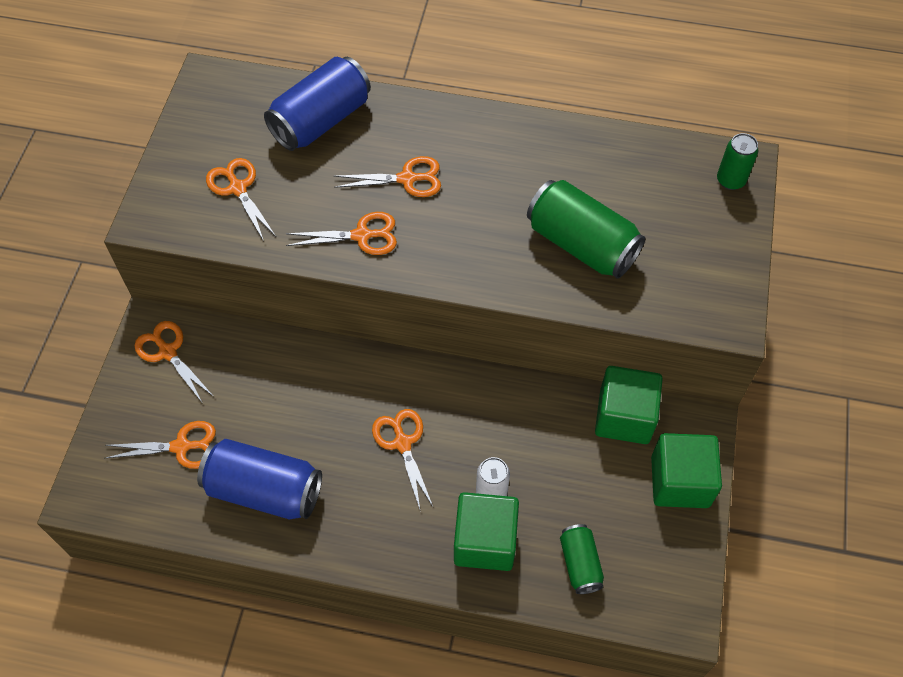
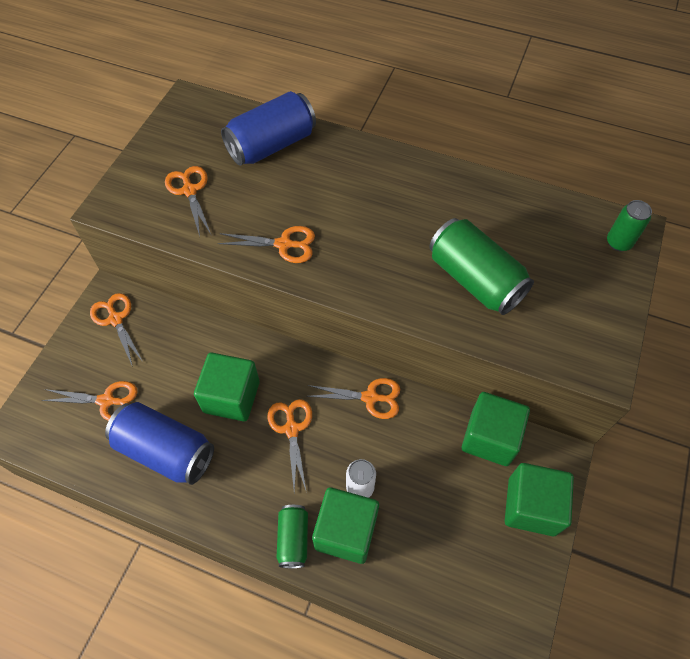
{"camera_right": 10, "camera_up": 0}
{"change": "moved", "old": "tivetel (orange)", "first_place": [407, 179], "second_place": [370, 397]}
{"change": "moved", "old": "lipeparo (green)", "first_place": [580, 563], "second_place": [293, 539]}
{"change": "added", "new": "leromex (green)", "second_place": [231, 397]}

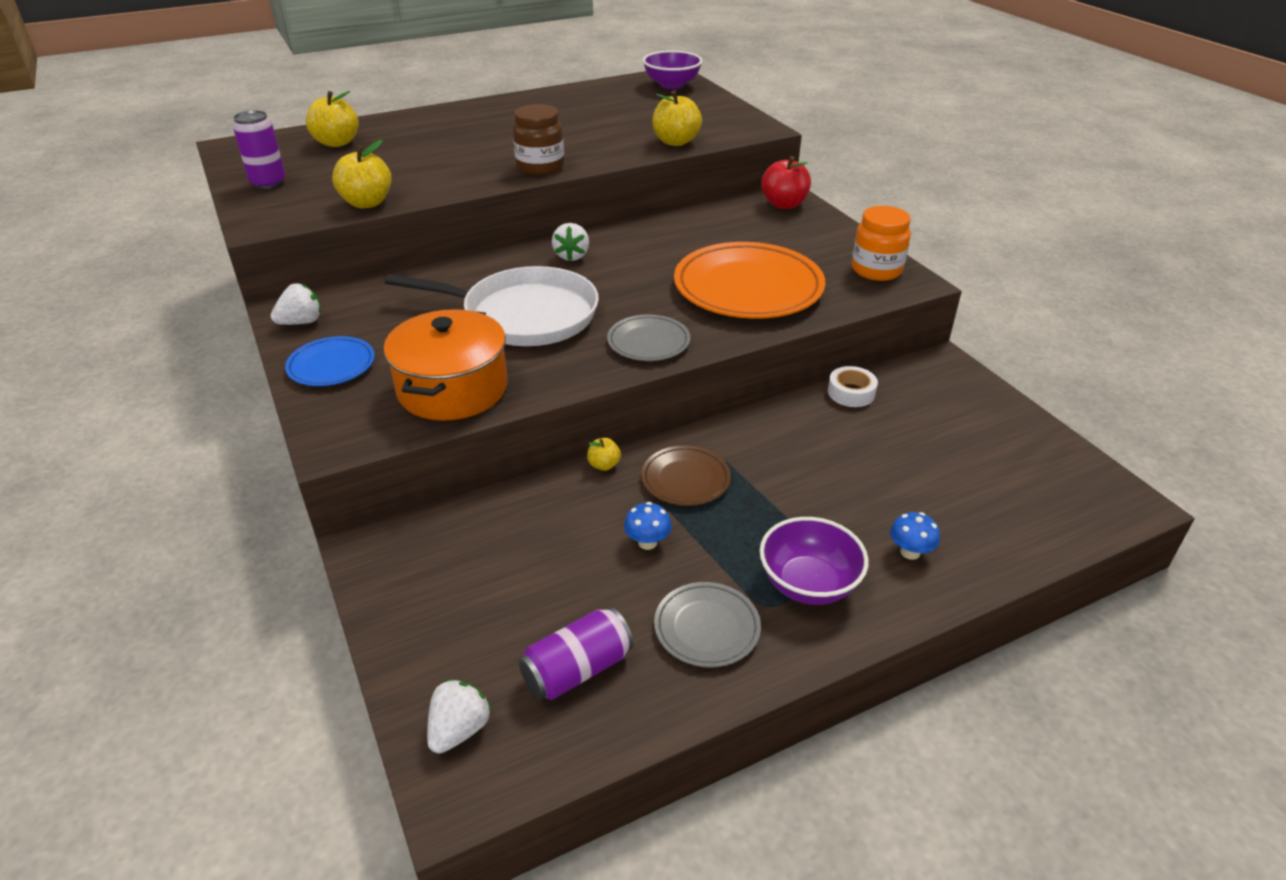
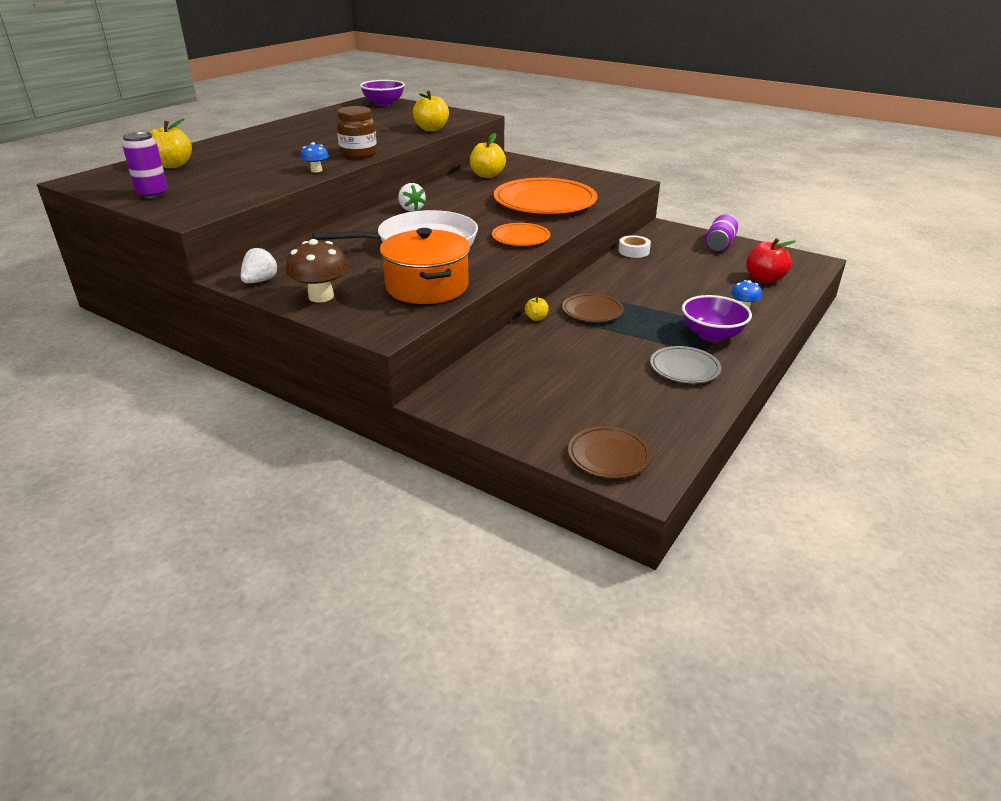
{"camera_right": -30, "camera_up": -5}
{"change": "moved", "old": "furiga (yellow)", "first_place": [367, 203], "second_place": [487, 175]}
{"change": "moved", "old": "furiga (red)", "first_place": [784, 204], "second_place": [764, 279]}
{"change": "removed", "old": "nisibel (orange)", "first_place": [876, 270]}
{"change": "recoloured", "old": "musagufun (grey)", "new": "musagufun (orange)", "first_place": [648, 342], "second_place": [521, 238]}
{"change": "replaced", "old": "musagufun (blue)", "new": "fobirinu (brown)", "first_place": [331, 366], "second_place": [321, 296]}
{"change": "moved", "old": "fobirinu (blue)", "first_place": [647, 542], "second_place": [316, 170]}
{"change": "moved", "old": "lipeparo (purple)", "first_place": [577, 670], "second_place": [719, 244]}
{"change": "replaced", "old": "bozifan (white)", "new": "musagufun (brown)", "first_place": [459, 730], "second_place": [608, 456]}

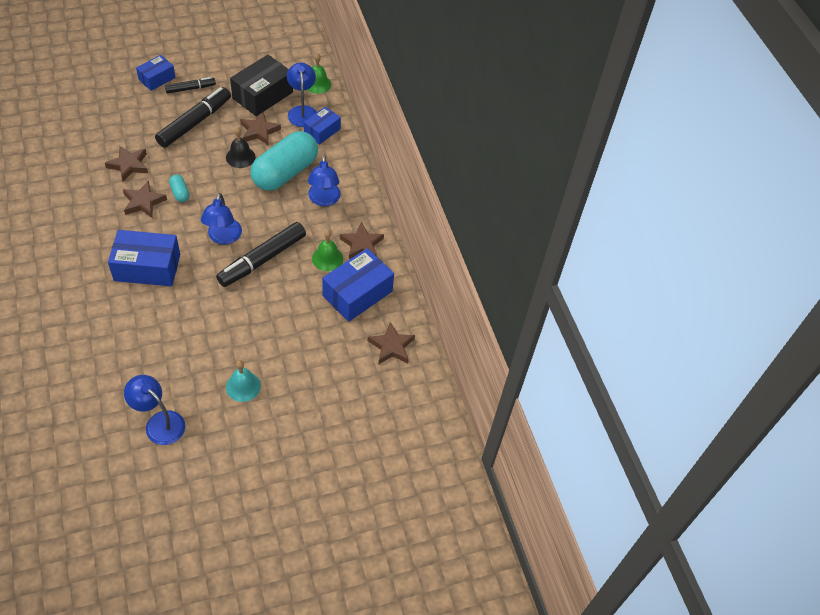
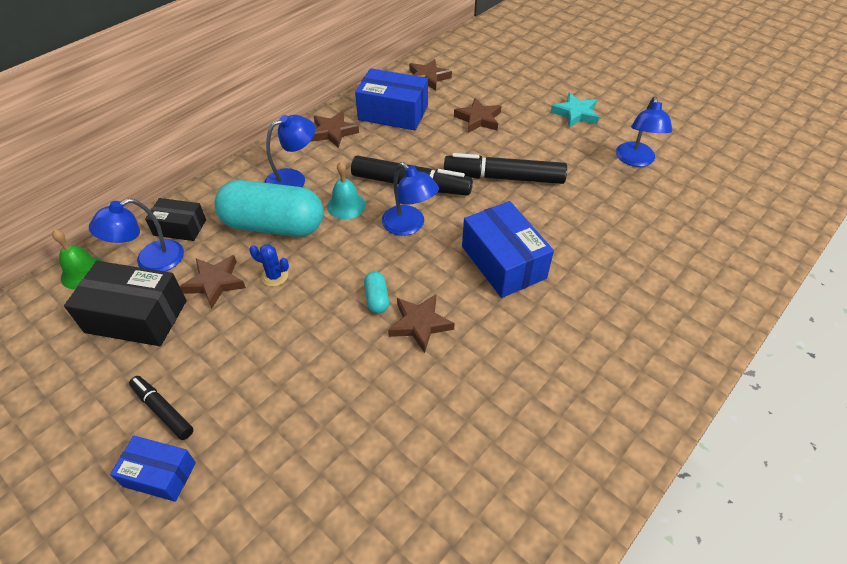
{"camera_right": -115, "camera_up": -5}
{"change": "moved", "old": "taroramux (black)", "first_place": [195, 122], "second_place": [503, 177]}
{"change": "recoloured", "old": "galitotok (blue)", "new": "galitotok (black)", "first_place": [322, 131], "second_place": [180, 227]}
{"change": "replaced", "old": "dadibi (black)", "new": "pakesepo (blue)", "first_place": [240, 157], "second_place": [274, 276]}
{"change": "moved", "old": "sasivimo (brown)", "first_place": [129, 165], "second_place": [478, 119]}
{"change": "turned", "old": "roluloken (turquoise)", "first_place": [180, 193], "second_place": [377, 298], "degrees": -45}
{"change": "turned", "old": "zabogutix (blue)", "first_place": [223, 237], "second_place": [409, 226], "degrees": 75}
{"change": "removed", "old": "dadibi (green)", "first_place": [327, 258]}
{"change": "moved", "old": "dadibi (turquoise)", "first_place": [243, 386], "second_place": [346, 205]}
{"change": "added", "new": "sasivimo (turquoise)", "second_place": [575, 114]}

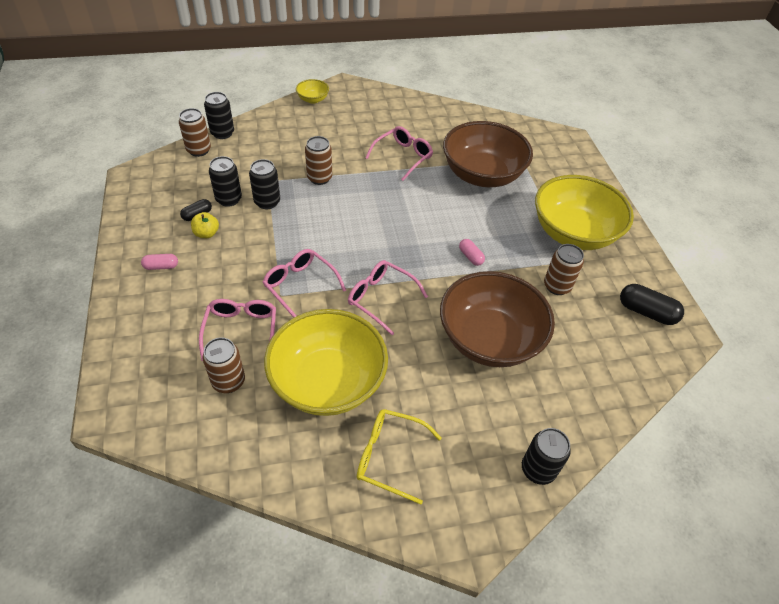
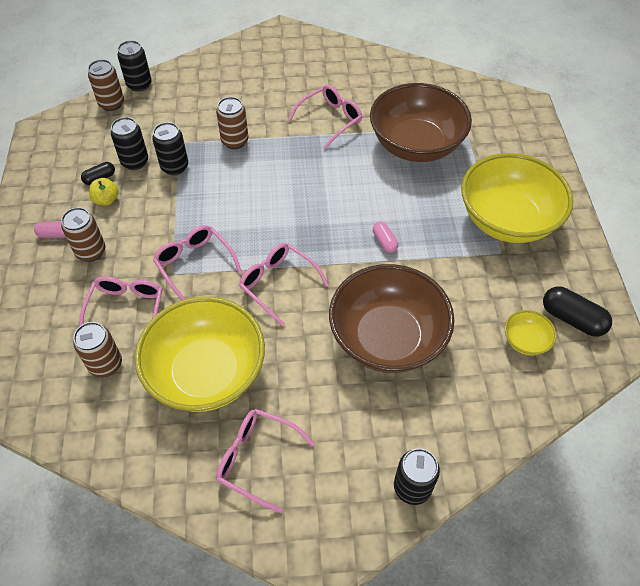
{"camera_right": 10, "camera_up": 5}
{"change": "moved", "old": "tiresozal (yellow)", "first_place": [313, 99], "second_place": [525, 341]}
{"change": "moved", "old": "lipeparo (brown)", "first_place": [557, 286], "second_place": [91, 252]}
{"change": "recoloured", "old": "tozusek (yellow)", "new": "tozusek (pink)", "first_place": [389, 457], "second_place": [257, 459]}

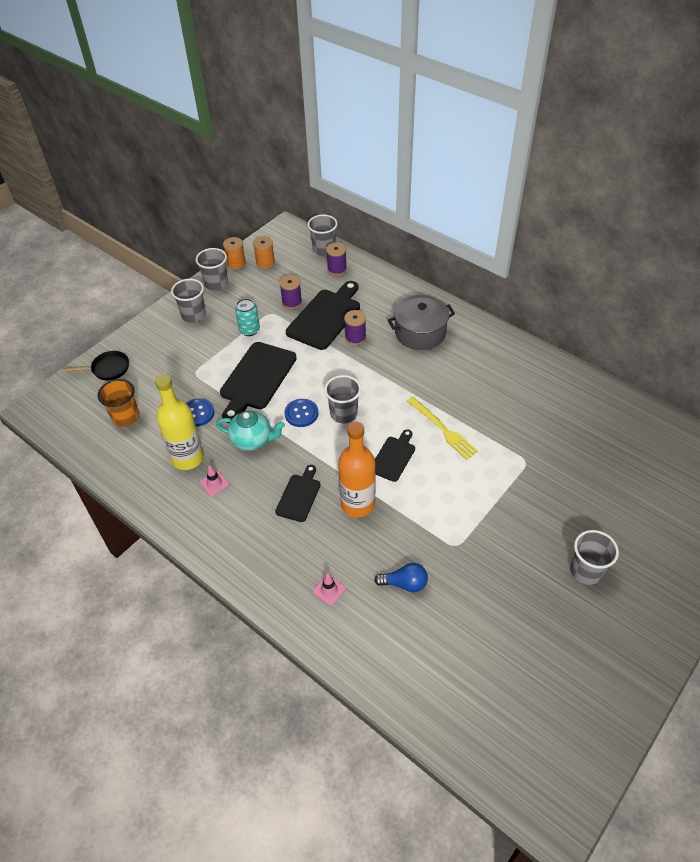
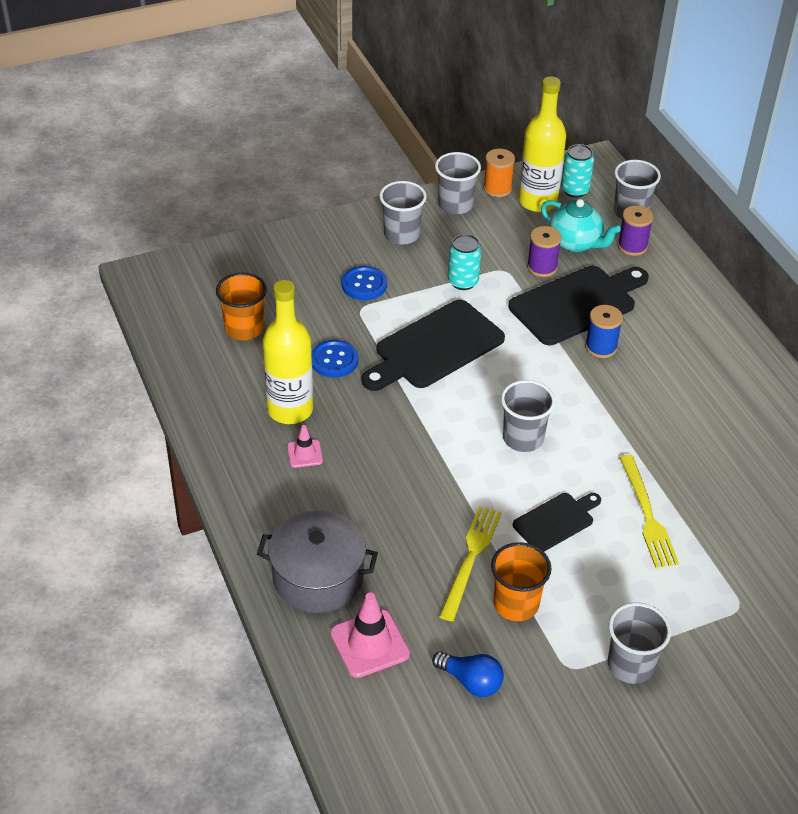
{"camera_right": 25, "camera_up": -5}
{"change": "replaced", "old": "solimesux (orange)", "new": "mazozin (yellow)", "first_place": [265, 263], "second_place": [537, 201]}
{"change": "moved", "old": "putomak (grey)", "first_place": [420, 333], "second_place": [318, 577]}
{"change": "recoloured", "old": "solimesux (purple)", "new": "solimesux (blue)", "first_place": [355, 338], "second_place": [601, 347]}
{"change": "removed", "old": "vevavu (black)", "first_place": [108, 369]}
{"change": "moved", "old": "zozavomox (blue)", "first_place": [301, 414], "second_place": [364, 284]}
{"change": "moved", "old": "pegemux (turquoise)", "first_place": [252, 440], "second_place": [576, 243]}
{"change": "replaced", "old": "mazozin (orange)", "new": "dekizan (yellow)", "first_place": [357, 504], "second_place": [470, 558]}
{"change": "removed", "old": "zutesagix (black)", "first_place": [299, 496]}
{"change": "moved", "old": "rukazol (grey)", "first_place": [586, 571], "second_place": [630, 665]}
{"change": "resized", "old": "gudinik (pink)", "first_place": [329, 590], "second_place": [369, 644], "factor": 1.77}
{"change": "added", "new": "lipeparo (turquoise)", "second_place": [575, 190]}
{"change": "added", "new": "rukazol (orange)", "second_place": [516, 604]}

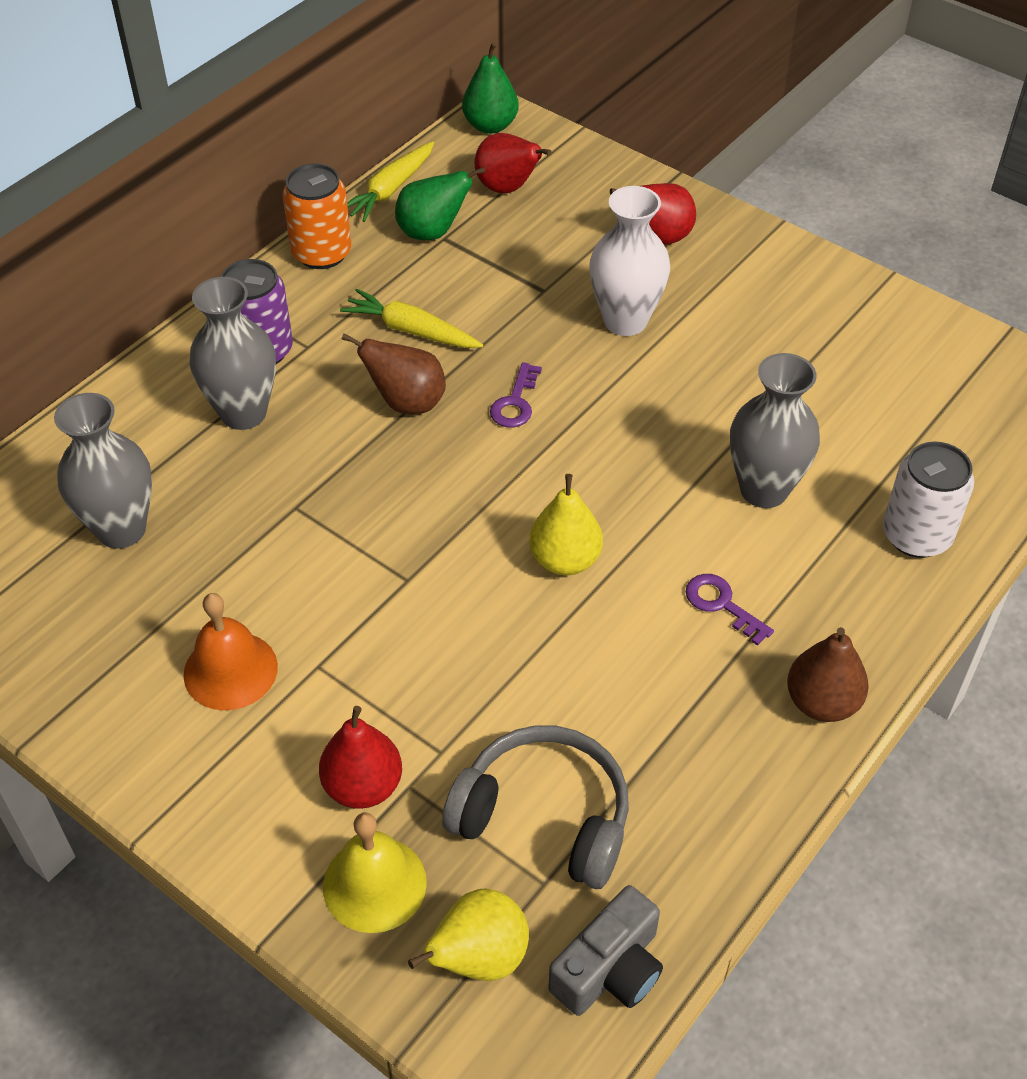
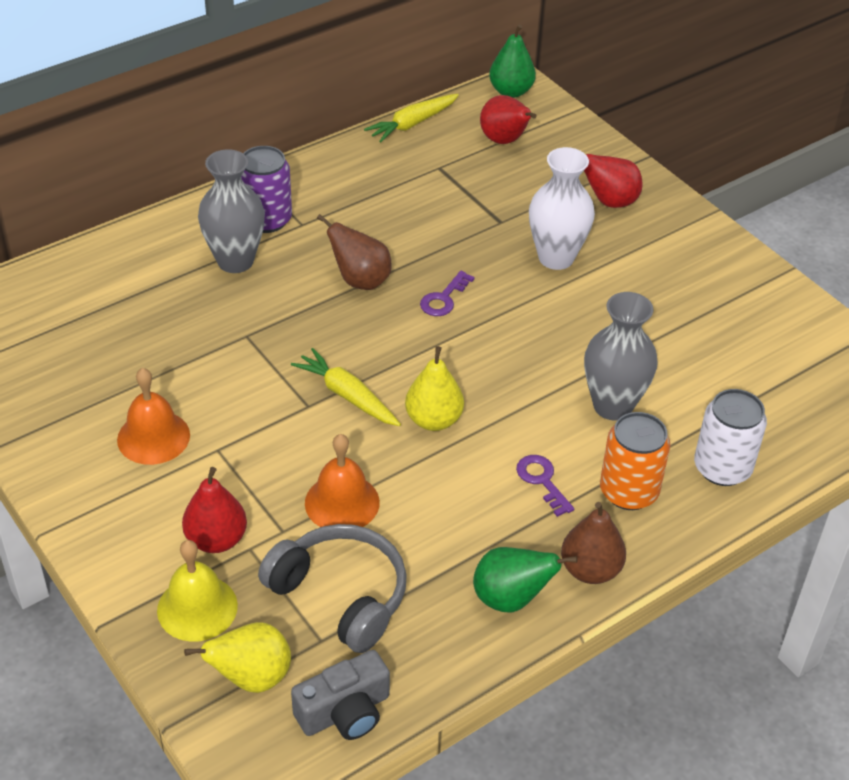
{"camera_right": 15, "camera_up": -5}
{"change": "moved", "old": "lipeparo (orange)", "first_place": [321, 253], "second_place": [628, 492]}
{"change": "moved", "old": "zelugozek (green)", "first_place": [432, 232], "second_place": [510, 599]}
{"change": "moved", "old": "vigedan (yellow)", "first_place": [411, 330], "second_place": [347, 395]}
{"change": "removed", "old": "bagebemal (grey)", "first_place": [121, 529]}
{"change": "added", "new": "dadibi (orange)", "second_place": [342, 502]}

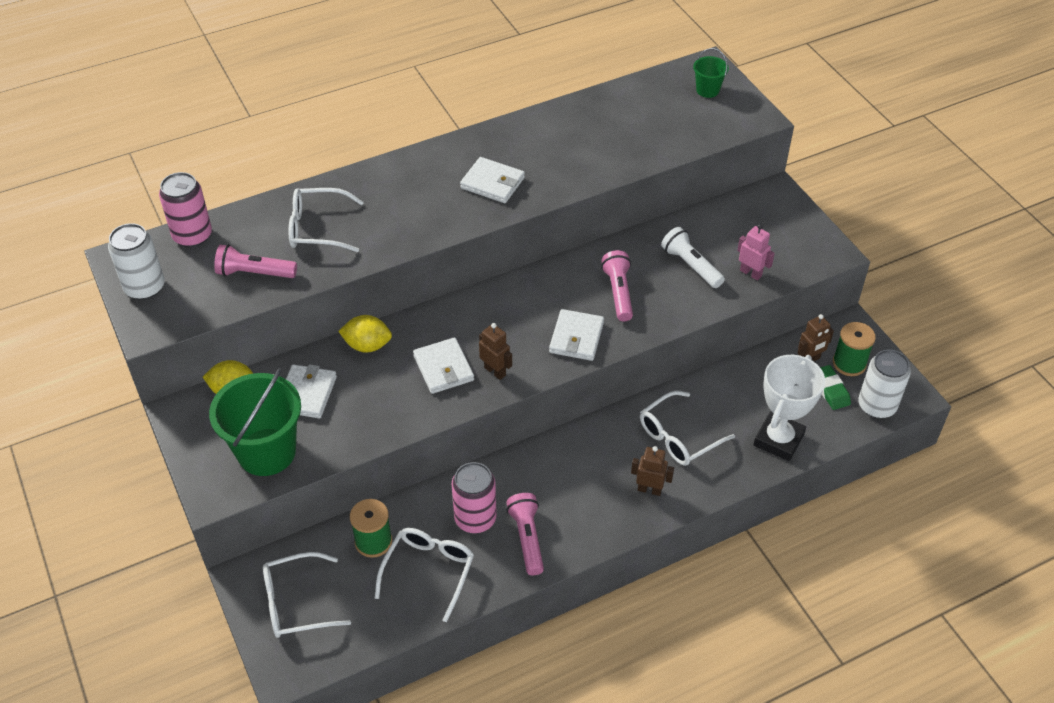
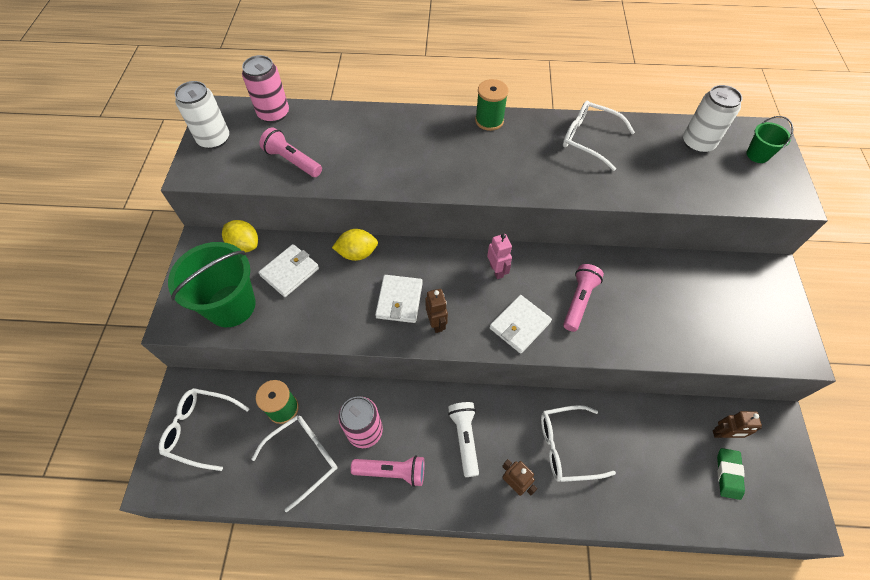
{"camera_right": 30, "camera_up": 10}
{"change": "removed", "old": "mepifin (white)", "first_place": [492, 183]}
{"change": "moved", "old": "tozusek (white)", "first_place": [317, 228], "second_place": [589, 139]}
{"change": "moved", "old": "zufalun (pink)", "first_place": [751, 273], "second_place": [496, 270]}
{"change": "moved", "old": "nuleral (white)", "first_place": [691, 265], "second_place": [465, 438]}
{"change": "turned", "old": "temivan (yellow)", "first_place": [367, 345], "second_place": [357, 253], "degrees": -45}
{"change": "moved", "old": "solimesux (green)", "first_place": [849, 363], "second_place": [489, 120]}
{"change": "moved", "old": "lipeparo (white)", "first_place": [876, 406], "second_place": [697, 143]}
{"change": "removed", "old": "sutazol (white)", "first_place": [778, 440]}
{"change": "turned", "old": "nuleral (pink)", "first_place": [527, 538], "second_place": [392, 472], "degrees": 75}

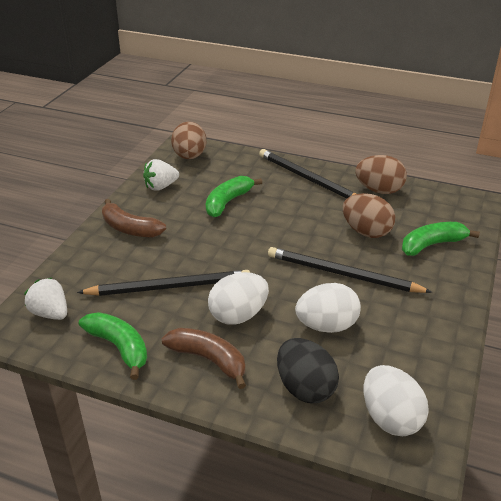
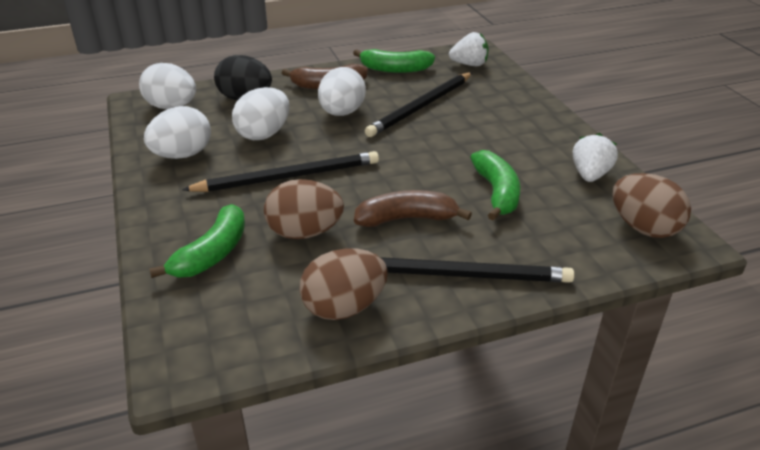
{"camera_right": 140, "camera_up": 0}
{"change": "moved", "old": "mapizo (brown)", "first_place": [130, 228], "second_place": [406, 219]}
{"change": "added", "new": "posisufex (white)", "second_place": [182, 155]}

